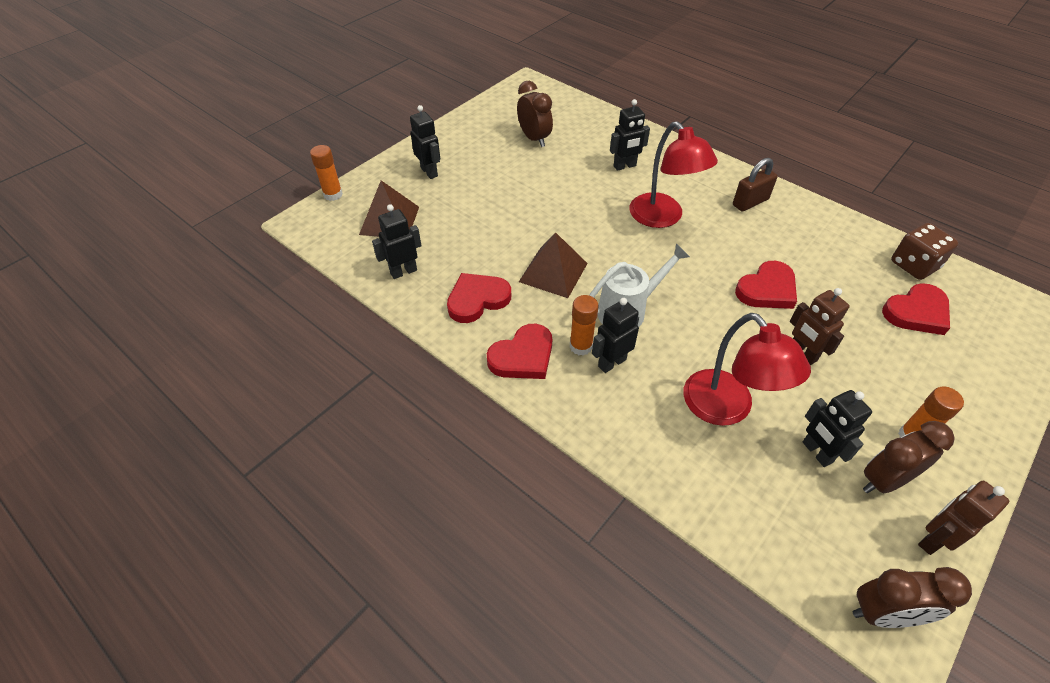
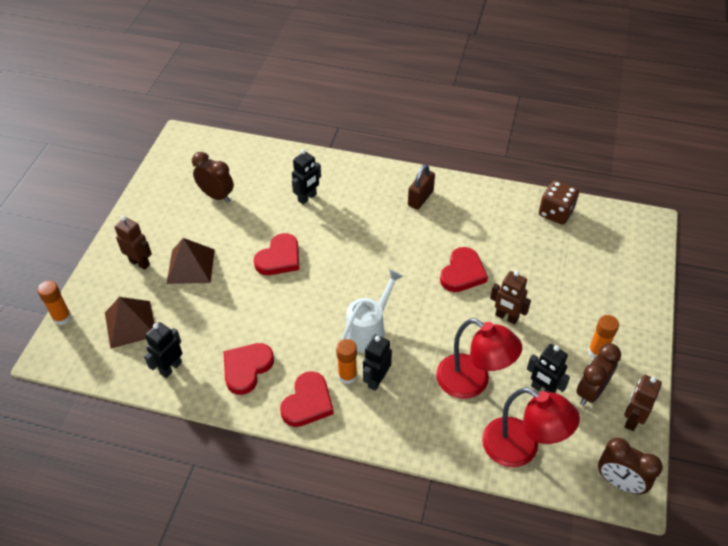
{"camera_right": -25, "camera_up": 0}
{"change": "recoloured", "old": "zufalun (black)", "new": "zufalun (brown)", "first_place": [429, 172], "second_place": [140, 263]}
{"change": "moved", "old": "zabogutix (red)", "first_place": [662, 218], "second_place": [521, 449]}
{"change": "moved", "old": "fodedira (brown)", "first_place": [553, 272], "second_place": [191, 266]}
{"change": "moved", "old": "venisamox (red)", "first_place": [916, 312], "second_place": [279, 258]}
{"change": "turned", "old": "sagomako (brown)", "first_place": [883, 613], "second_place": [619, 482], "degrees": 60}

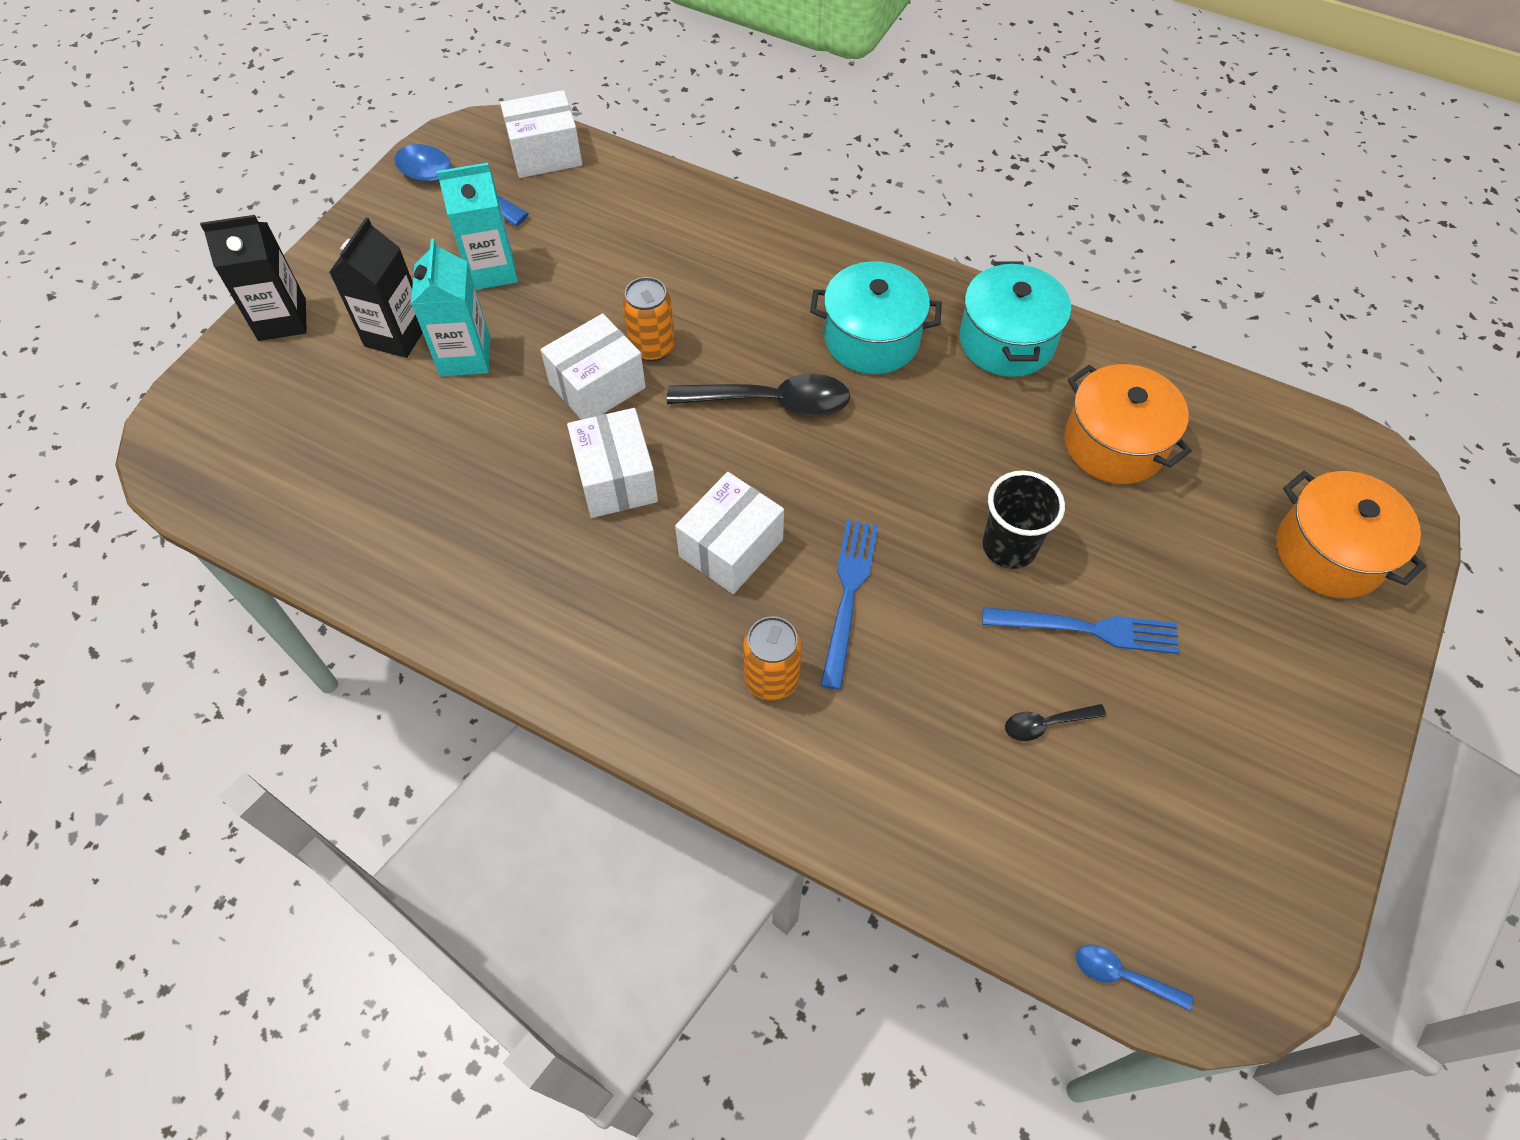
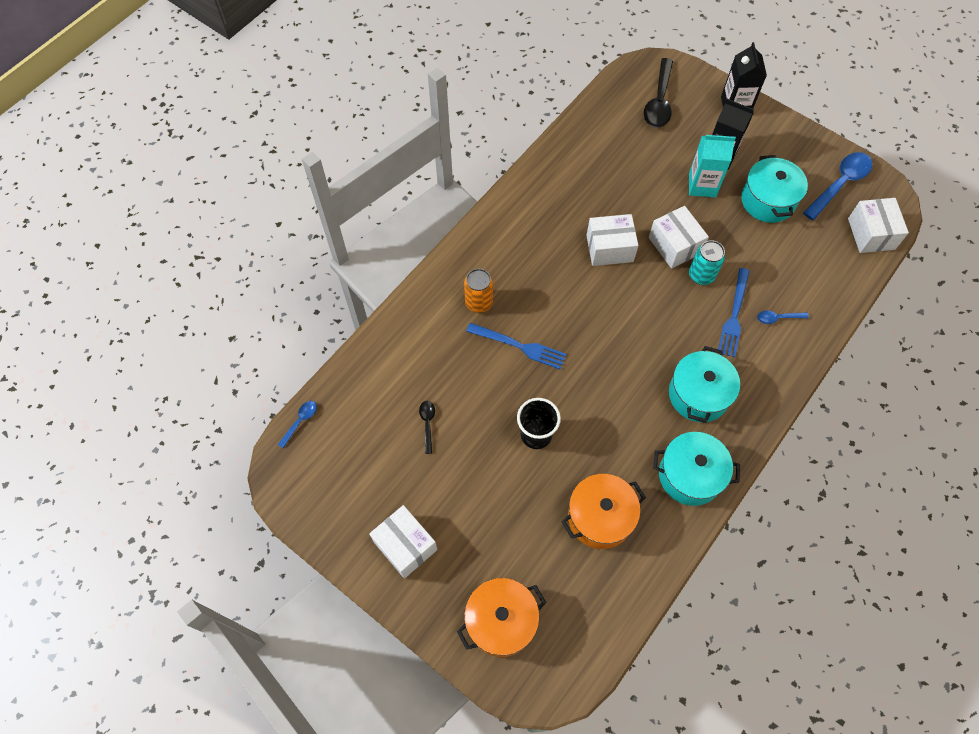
{"camera_right": 100, "camera_up": 5}
{"change": "replaced", "old": "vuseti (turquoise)", "new": "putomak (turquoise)", "first_place": [492, 270], "second_place": [768, 200]}
{"change": "recoloured", "old": "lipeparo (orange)", "new": "lipeparo (turquoise)", "first_place": [652, 347], "second_place": [701, 275]}
{"change": "moved", "old": "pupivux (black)", "first_place": [771, 402], "second_place": [659, 101]}
{"change": "moved", "old": "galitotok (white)", "first_place": [731, 548], "second_place": [405, 545]}
{"change": "moved", "old": "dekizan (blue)", "first_place": [1088, 629], "second_place": [734, 315]}
{"change": "added", "new": "pupivux (blue)", "second_place": [778, 318]}

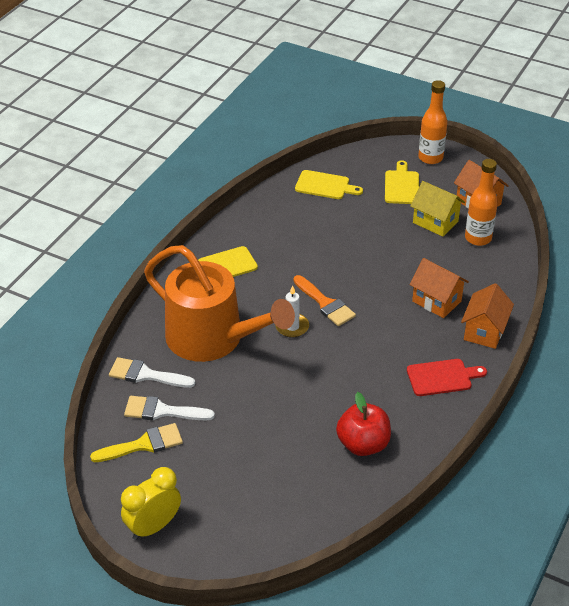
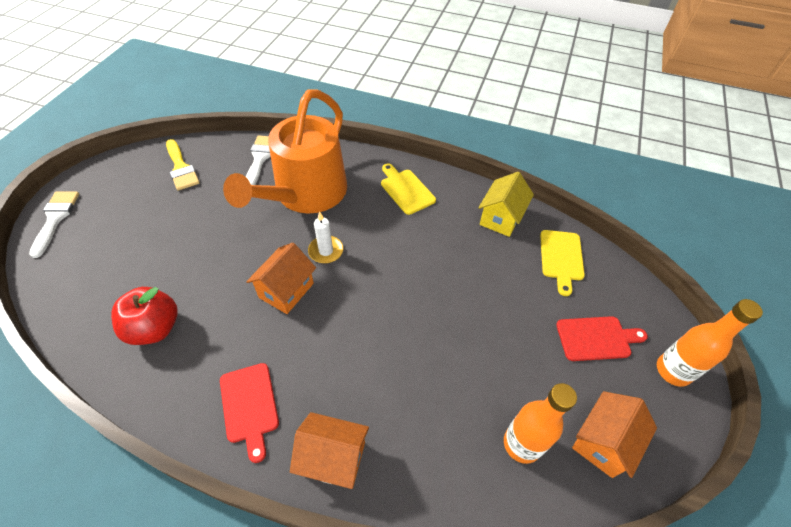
{"camera_right": 80, "camera_up": 10}
{"change": "recoloured", "old": "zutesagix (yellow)", "new": "zutesagix (red)", "first_place": [402, 186], "second_place": [596, 338]}
{"change": "moved", "old": "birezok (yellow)", "first_place": [435, 222], "second_place": [501, 218]}
{"change": "moved", "old": "birezok (orange)", "first_place": [436, 301], "second_place": [286, 290]}
{"change": "removed", "old": "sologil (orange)", "first_place": [325, 304]}
{"change": "moved", "old": "sologil (white)", "first_place": [162, 411], "second_place": [55, 218]}
{"change": "removed", "old": "sagomako (yellow)", "first_place": [153, 526]}

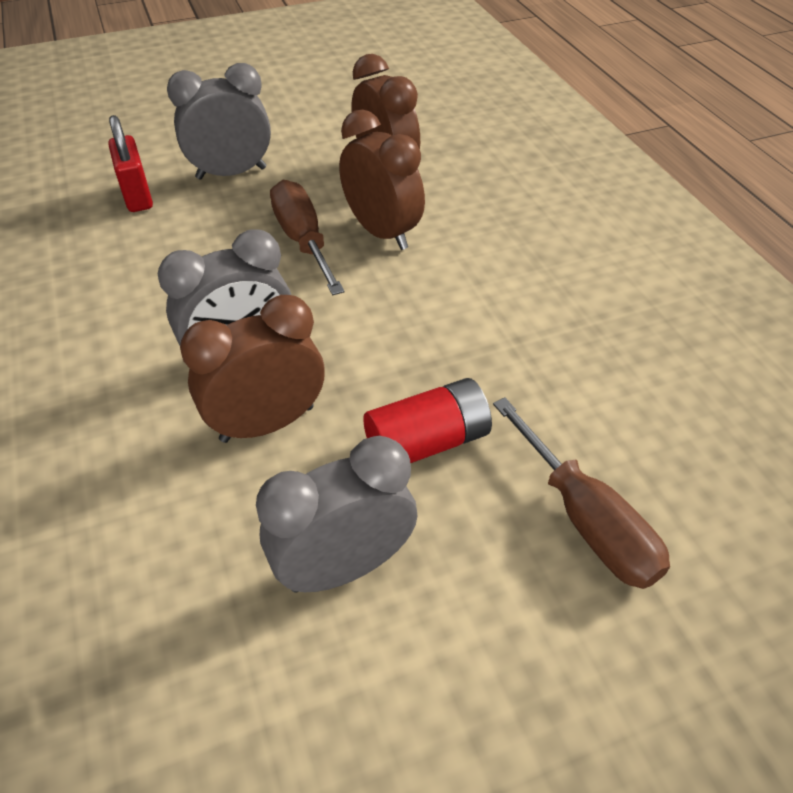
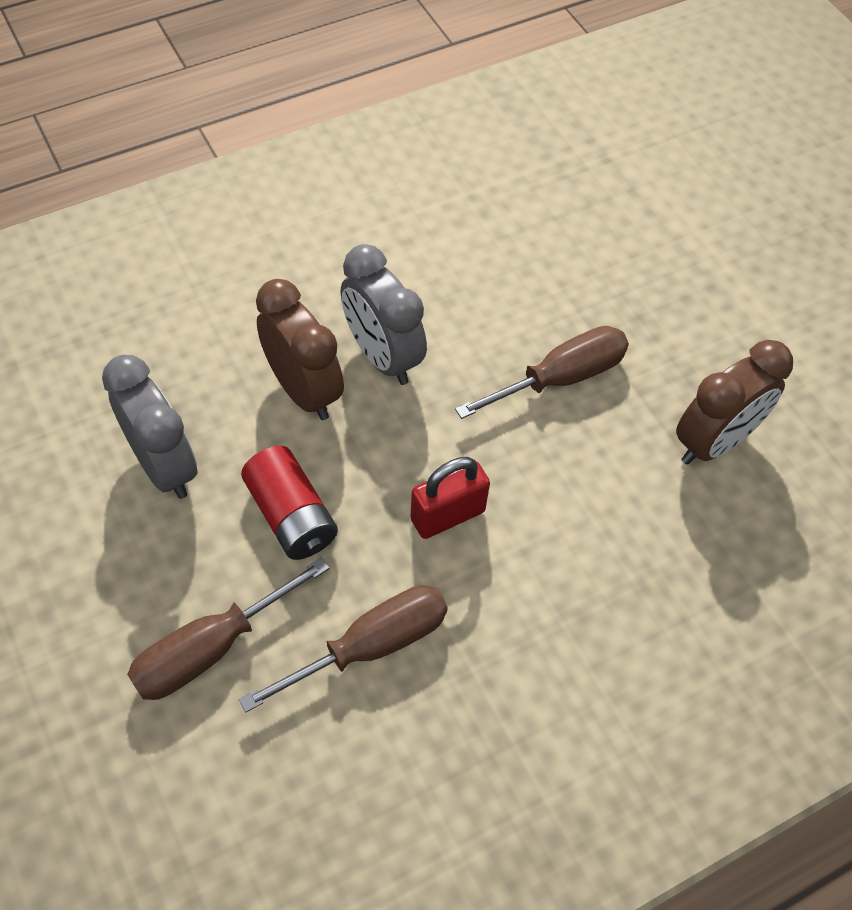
{"camera_right": 80, "camera_up": 10}
{"change": "removed", "old": "sagomako (grey)", "first_place": [231, 173]}
{"change": "removed", "old": "sagomako (brown)", "first_place": [382, 232]}
{"change": "moved", "old": "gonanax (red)", "first_place": [138, 196], "second_place": [448, 515]}
{"change": "added", "new": "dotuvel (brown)", "second_place": [371, 646]}

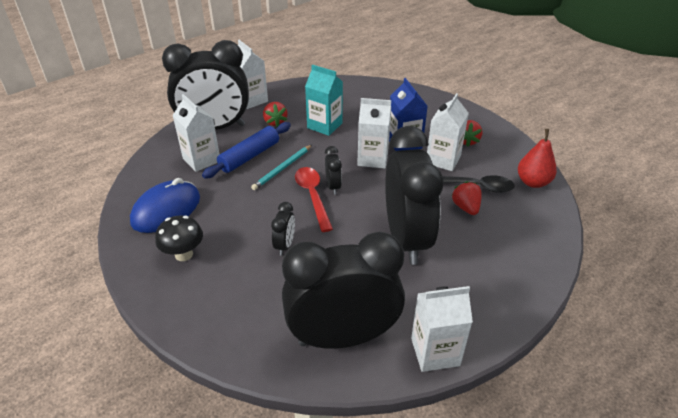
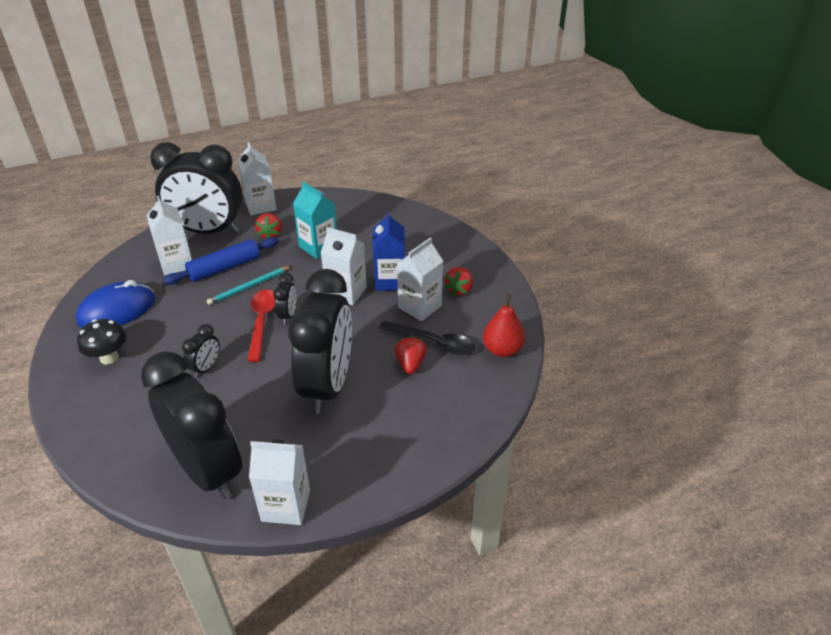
{"camera_right": 15, "camera_up": 0}
{"change": "turned", "old": "sagomako (black)", "first_place": [342, 337], "second_place": [207, 470], "degrees": 45}

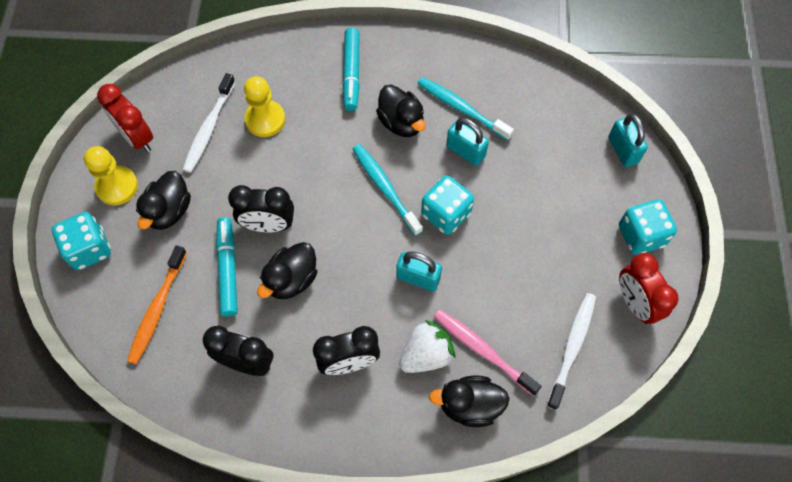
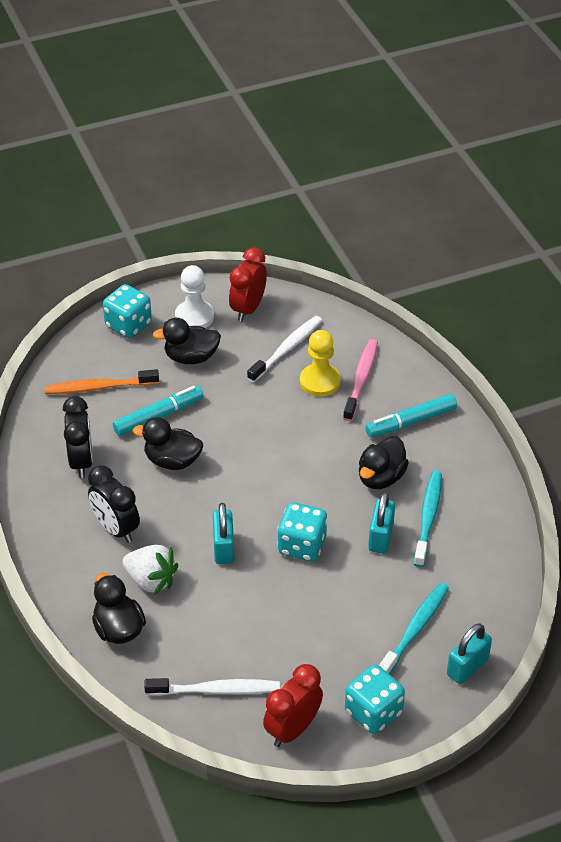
{"camera_right": 65, "camera_up": -20}
{"change": "turned", "old": "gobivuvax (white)", "first_place": [209, 128], "second_place": [287, 349], "degrees": 135}
{"change": "moved", "old": "gobivuvax (turquoise)", "first_place": [385, 188], "second_place": [415, 629]}
{"change": "recoloured", "old": "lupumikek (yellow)", "new": "lupumikek (white)", "first_place": [117, 186], "second_place": [194, 317]}
{"change": "removed", "old": "sagomako (black)", "first_place": [268, 225]}
{"change": "moved", "old": "gobivuvax (pink)", "first_place": [482, 350], "second_place": [361, 379]}

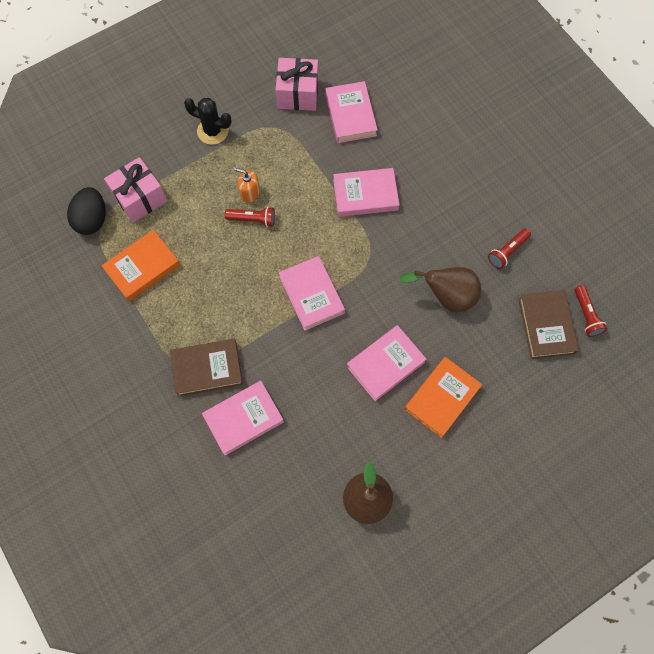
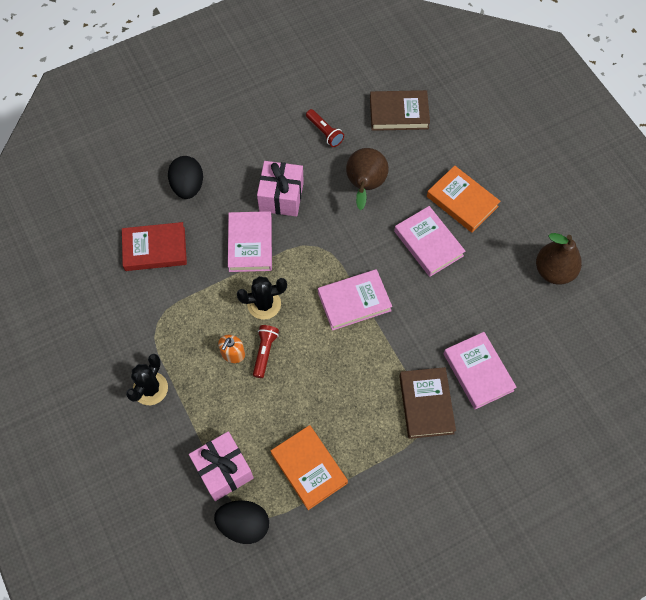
{"camera_right": -85, "camera_up": -5}
{"change": "moved", "old": "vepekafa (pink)", "first_place": [298, 94], "second_place": [281, 197]}
{"change": "recoloured", "old": "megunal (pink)", "new": "megunal (red)", "first_place": [350, 115], "second_place": [155, 249]}
{"change": "removed", "old": "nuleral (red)", "first_place": [586, 315]}
{"change": "added", "new": "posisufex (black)", "second_place": [188, 186]}
{"change": "added", "new": "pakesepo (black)", "second_place": [264, 304]}

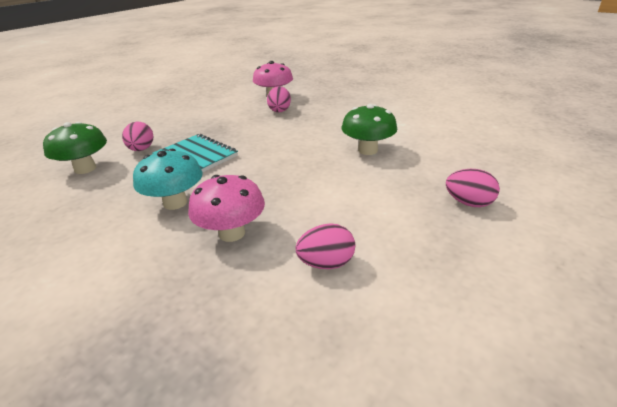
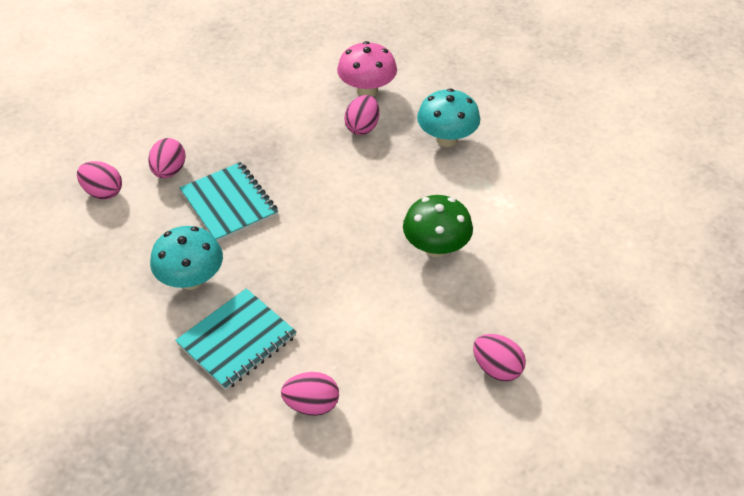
{"camera_right": 15, "camera_up": 15}
{"change": "replaced", "old": "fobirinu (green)", "new": "posisufex (pink)", "first_place": [85, 168], "second_place": [103, 192]}
{"change": "replaced", "old": "fobirinu (pink)", "new": "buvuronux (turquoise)", "first_place": [232, 233], "second_place": [237, 340]}
{"change": "added", "new": "fobirinu (turquoise)", "second_place": [447, 139]}

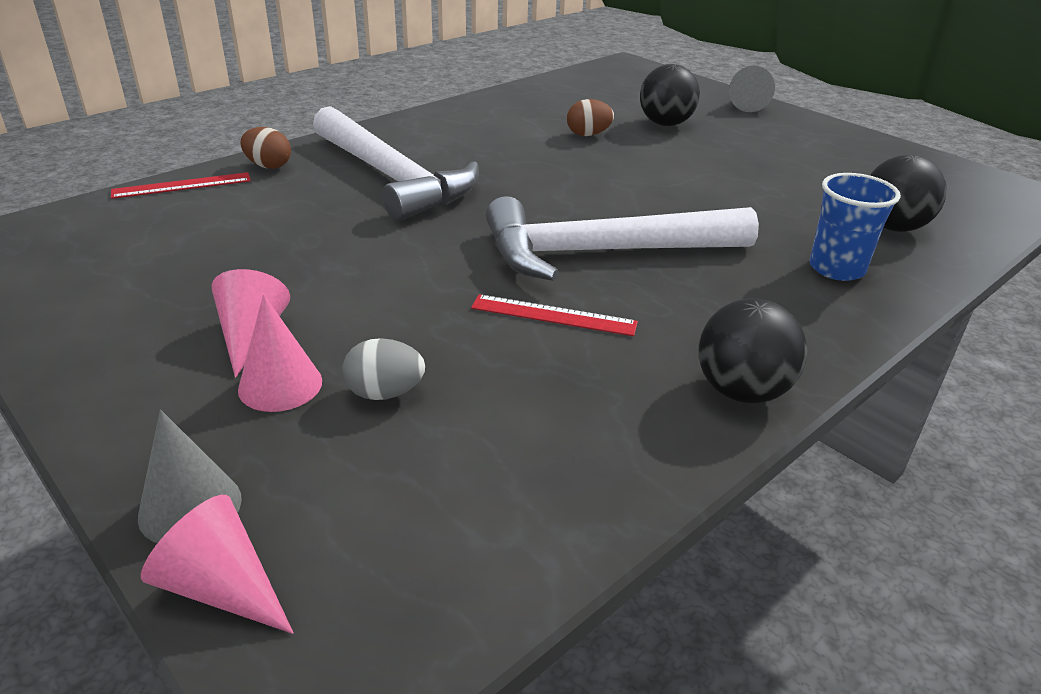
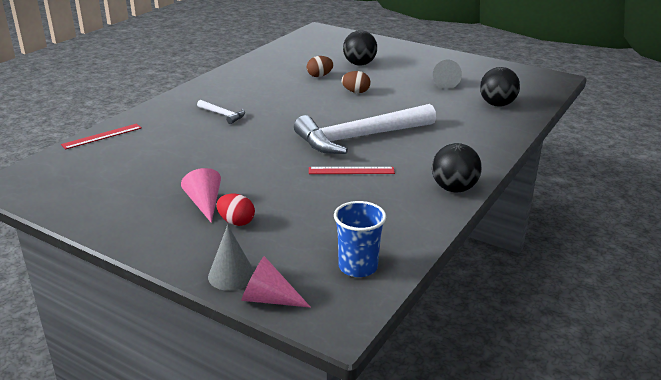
{"camera_right": -15, "camera_up": -5}
{"change": "moved", "old": "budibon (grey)", "first_place": [748, 104], "second_place": [444, 83]}
{"change": "resized", "old": "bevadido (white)", "first_place": [392, 177], "second_place": [223, 115], "factor": 0.41}
{"change": "moved", "old": "posisufex (brown)", "first_place": [268, 166], "second_place": [355, 92]}
{"change": "moved", "old": "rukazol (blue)", "first_place": [836, 269], "second_place": [358, 267]}
{"change": "replaced", "old": "budibon (pink)", "new": "posisufex (red)", "first_place": [280, 385], "second_place": [236, 222]}
{"change": "removed", "old": "posisufex (grey)", "first_place": [385, 393]}

